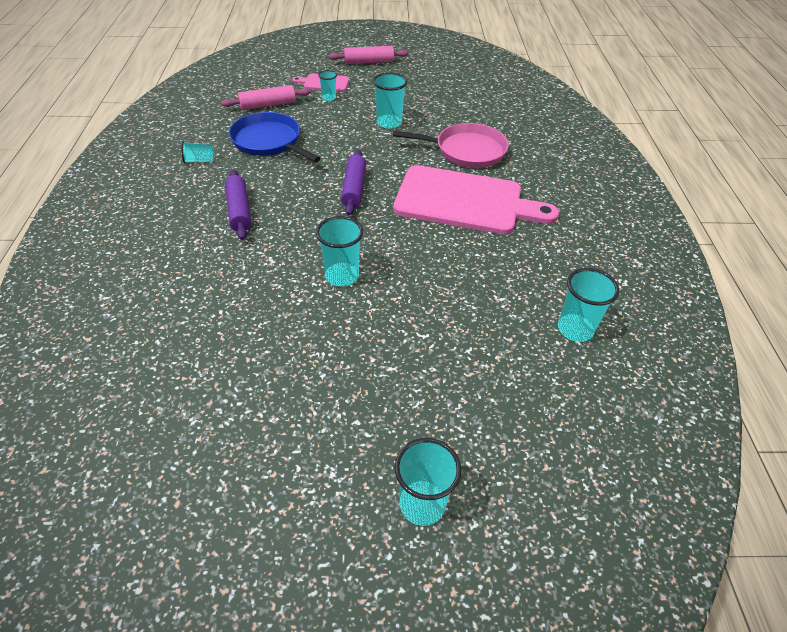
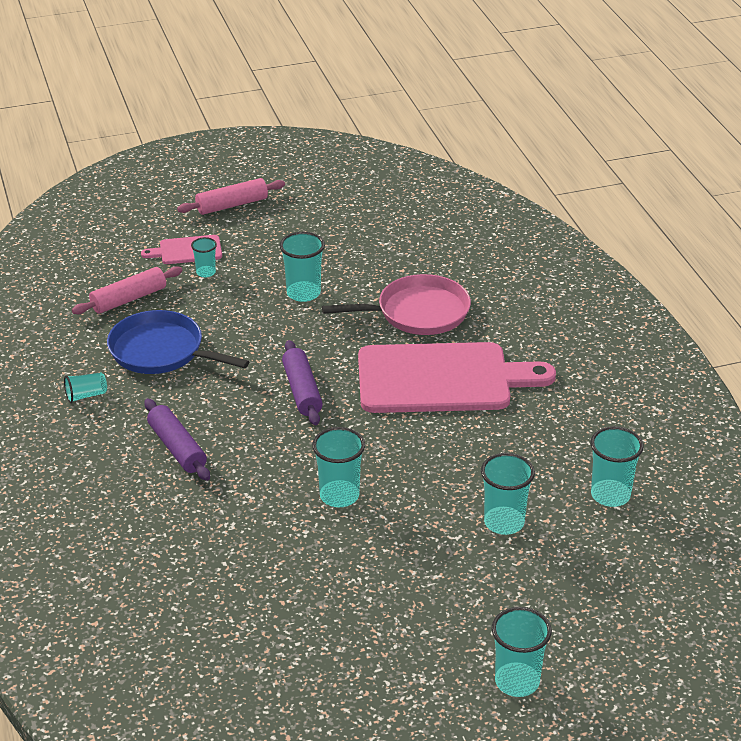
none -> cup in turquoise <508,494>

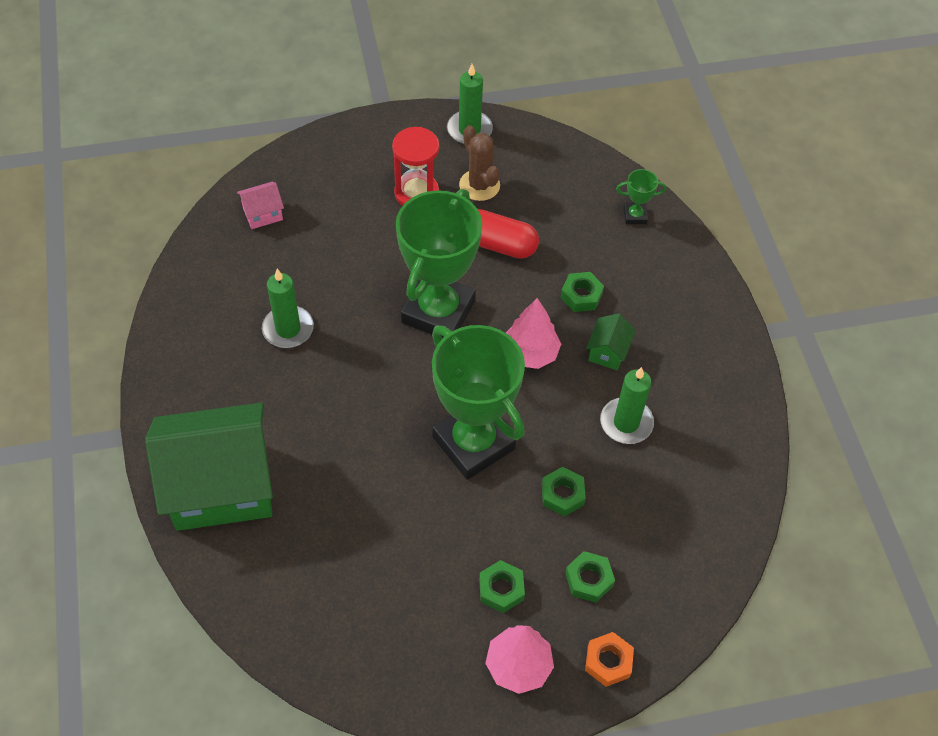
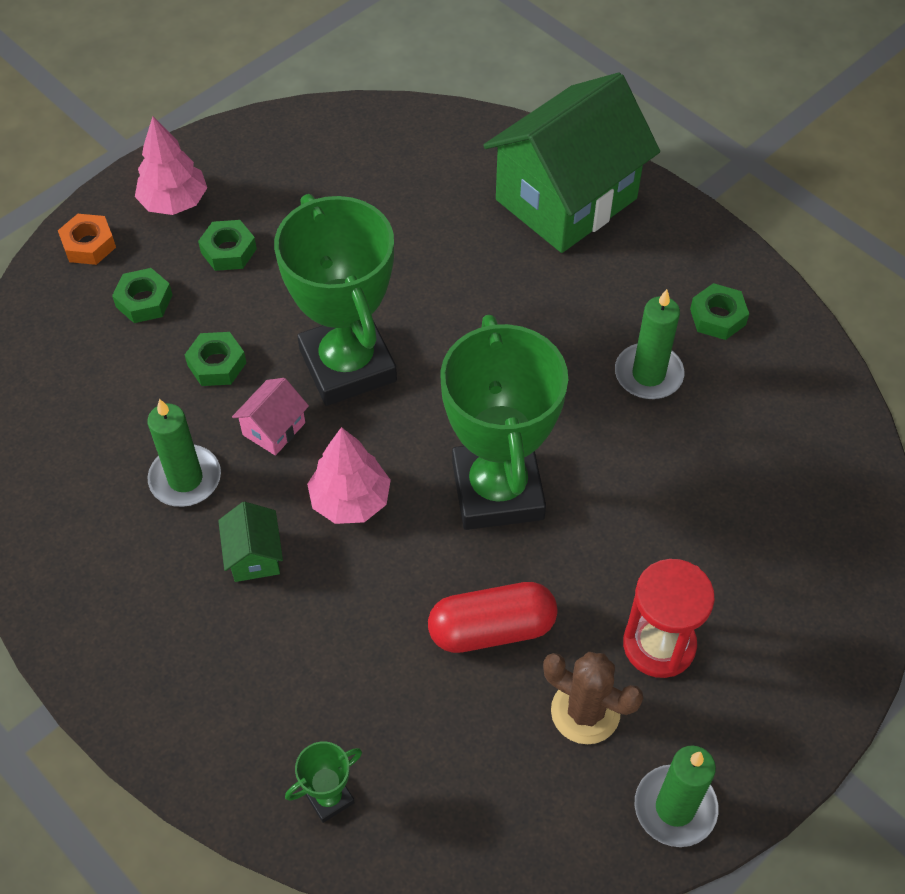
house in pink <260,205> -> house in pink <270,417>, shifted
nut in green <582,292> -> nut in green <719,311>, shifted
trophy in green <478,402> -> trophy in green <335,300>, 45 degrees clockwise

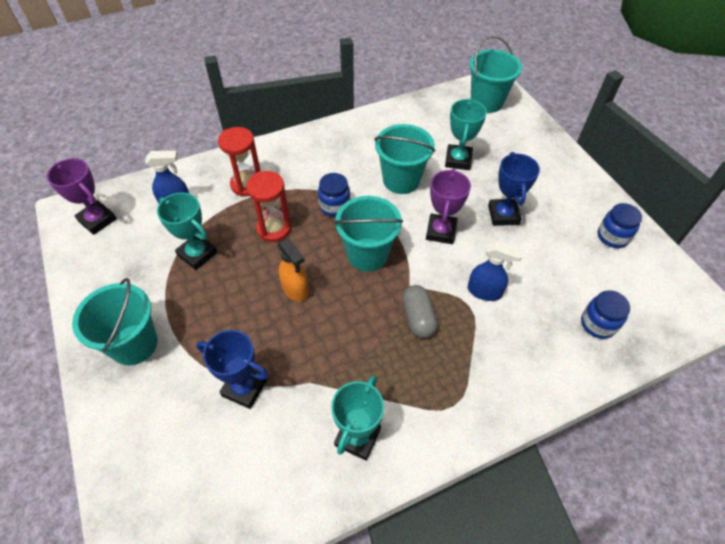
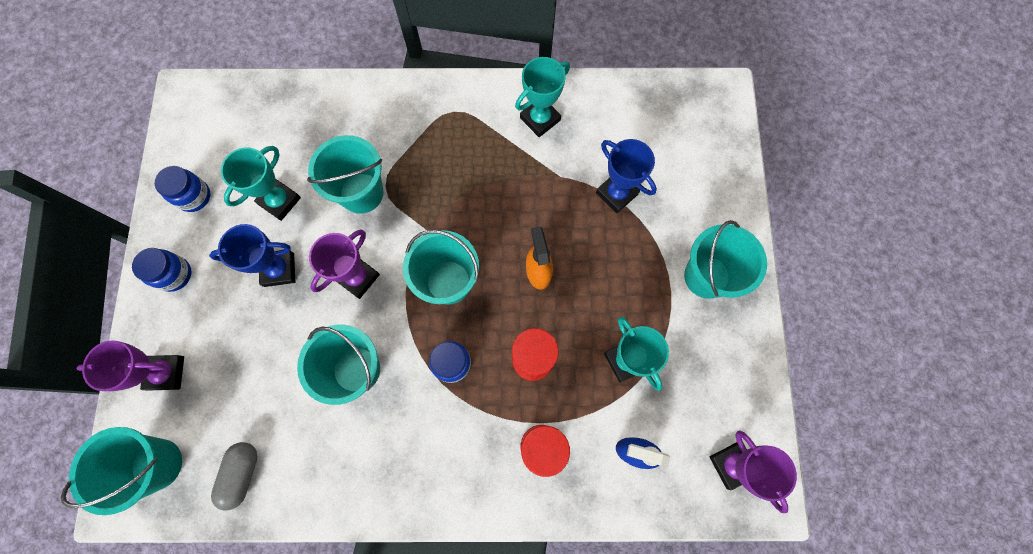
trophy in turquoise <466,134> -> trophy in turquoise <261,183>, shifted
trophy in blue <514,189> -> trophy in blue <252,255>, 60 degrees clockwise
spray bottle in blue <495,271> -> bucket in turquoise <345,174>
capsule in grey <420,311> -> capsule in grey <234,476>, shifted
jar in blue <605,314> -> jar in blue <162,270>, shifted
none -> trophy in purple <130,365>

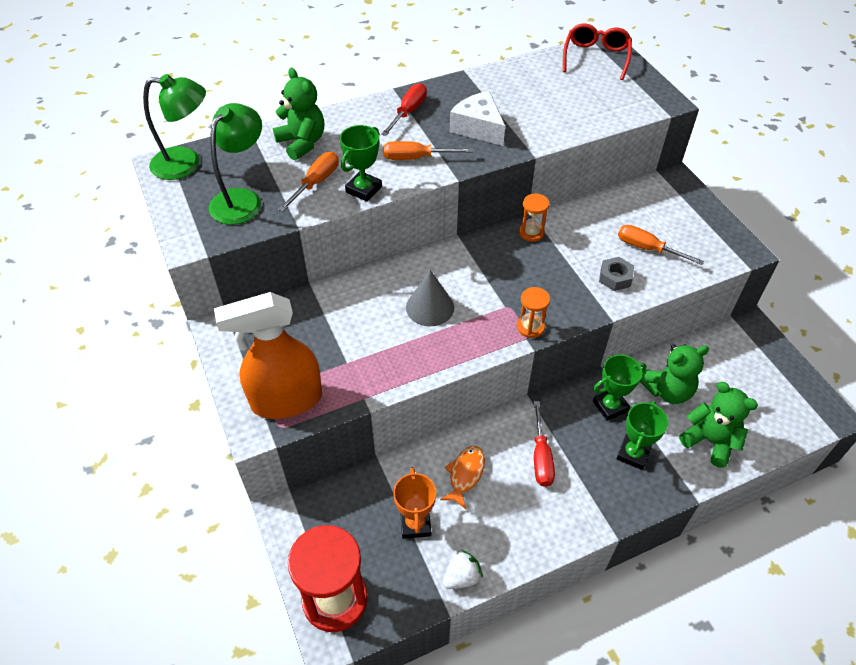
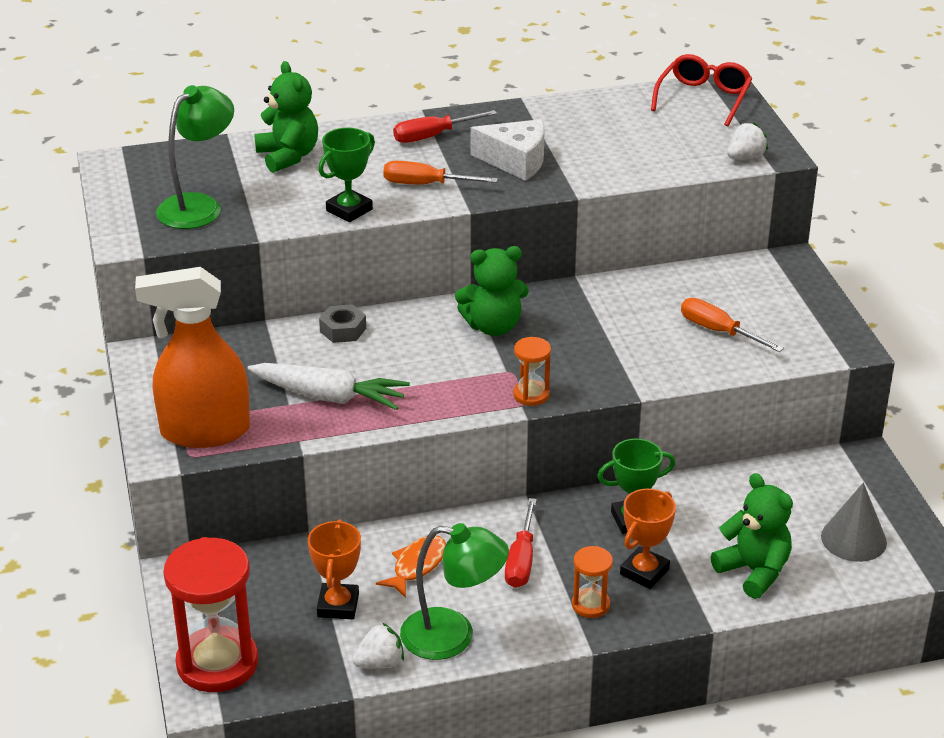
lamp in green <174,127> -> lamp in green <454,591>, shifted
screwdriver in red <404,109> -> screwdriver in red <445,126>, 150 degrees counterclockwise
cheese in white <477,118> -> cheese in white <508,150>, 135 degrees clockwise
screwdriver in orange <308,182> -> none
hourglass in orange <534,217> -> hourglass in orange <592,582>, shifted
nut in grey <616,274> -> nut in grey <342,323>, shifted
cone in grey <430,298> -> cone in grey <854,522>, shifted
teddy bear in green <674,374> -> teddy bear in green <492,291>, shifted
trophy in green <642,435> -> trophy in orange <648,539>
none -> strawberry in white <747,140>
none -> carrot in white <329,386>

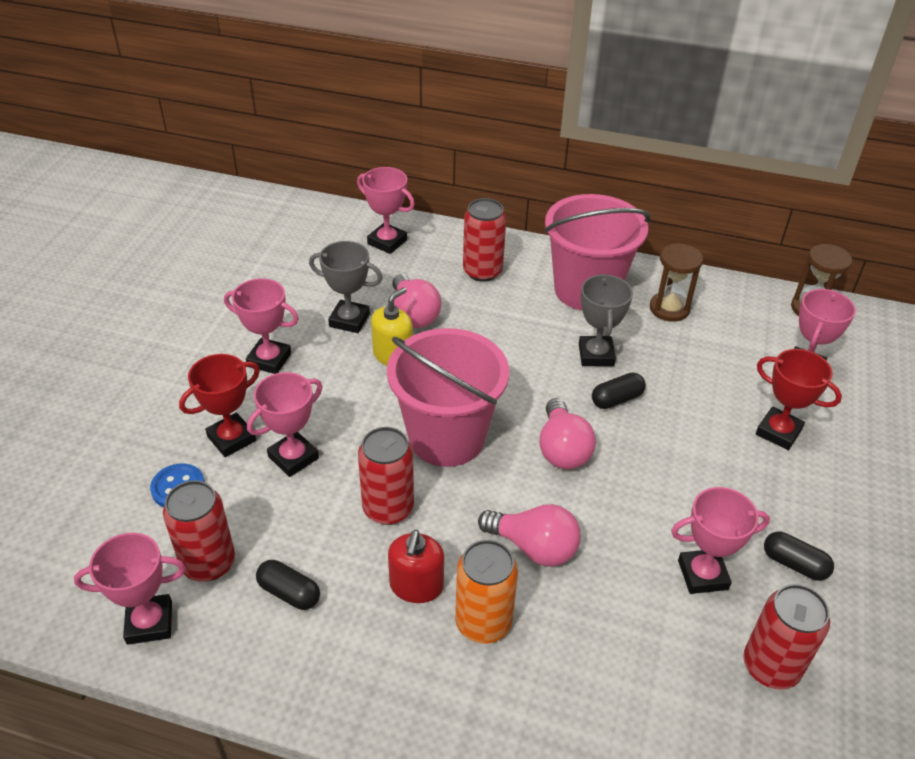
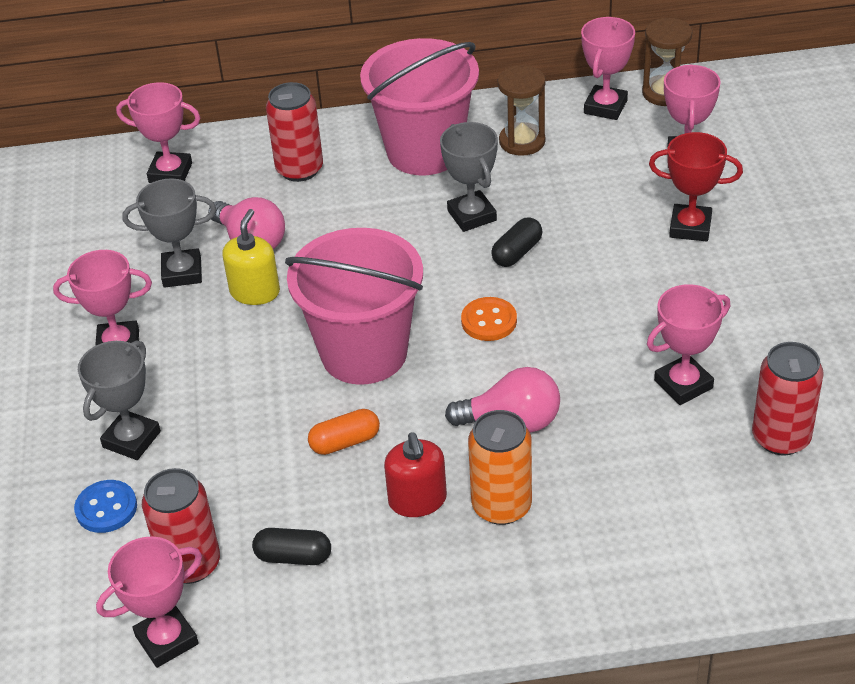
trophy in red <219,405> -> trophy in grey <119,400>
trophy in pink <284,424> -> trophy in pink <608,68>, shifted
light bulb in pink <567,433> -> button in orange <489,319>
can in red <386,476> -> capsule in orange <344,432>
capsule in black <799,556> -> none

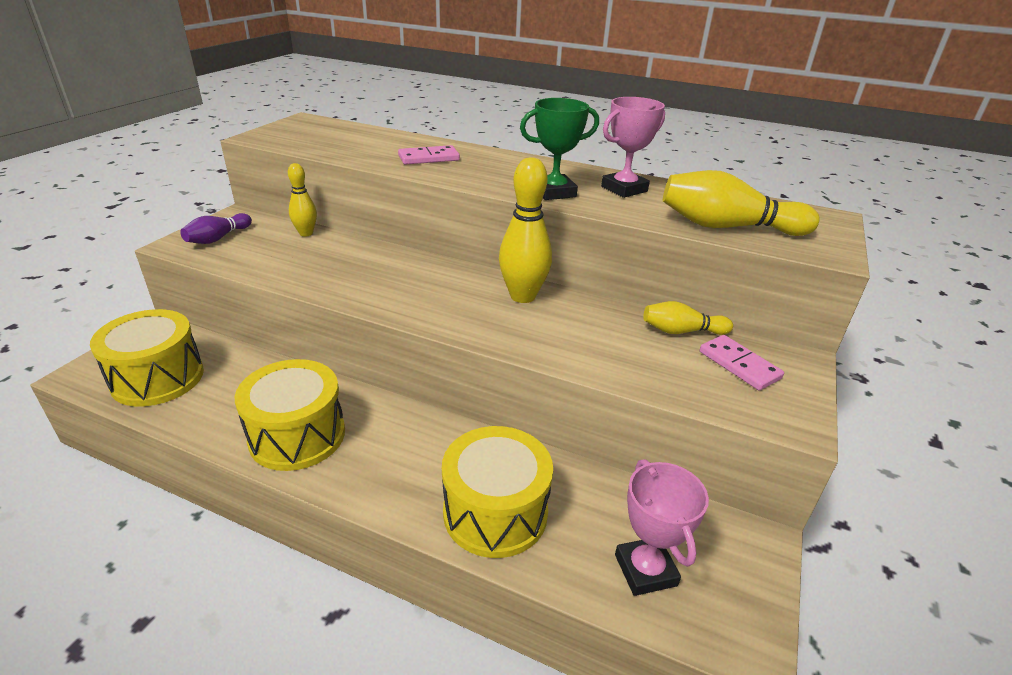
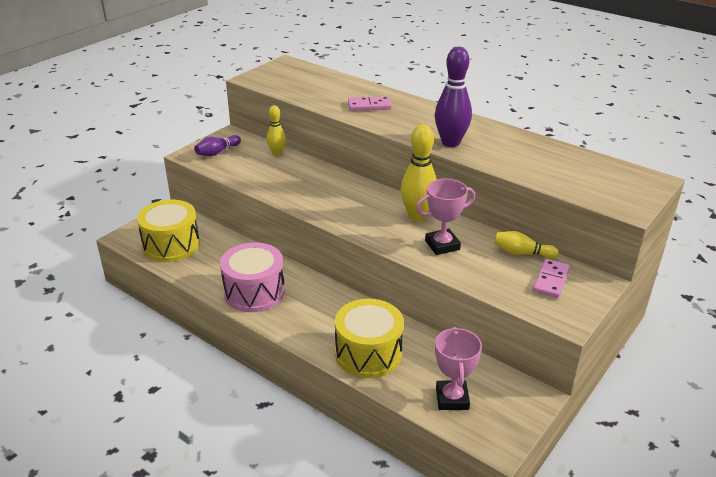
trophy in pink <633,147> -> trophy in pink <445,217>, shifted
trophy in green <559,149> -> bowling pin in purple <453,97>
bowling pin in yellow <741,203> -> none
domino in pink <742,362> -> domino in pink <551,278>, 45 degrees clockwise
drum in yellow <290,415> -> drum in pink <252,277>

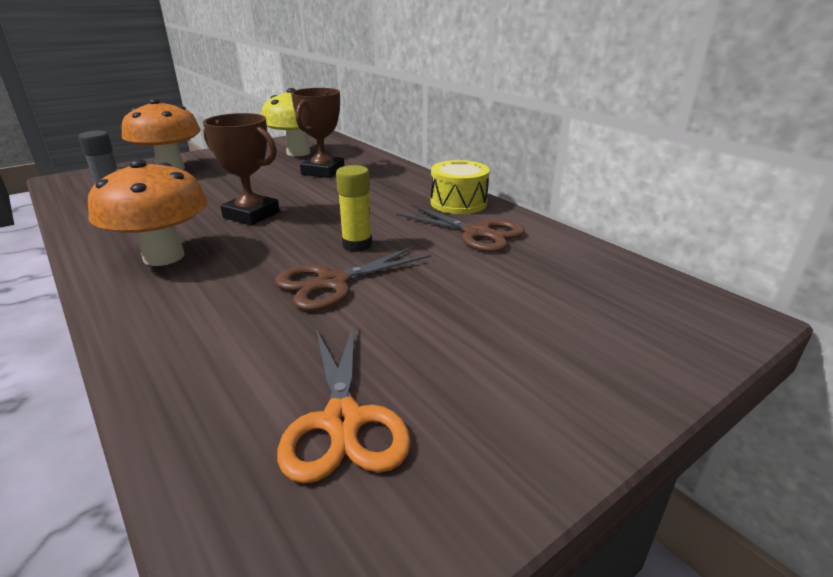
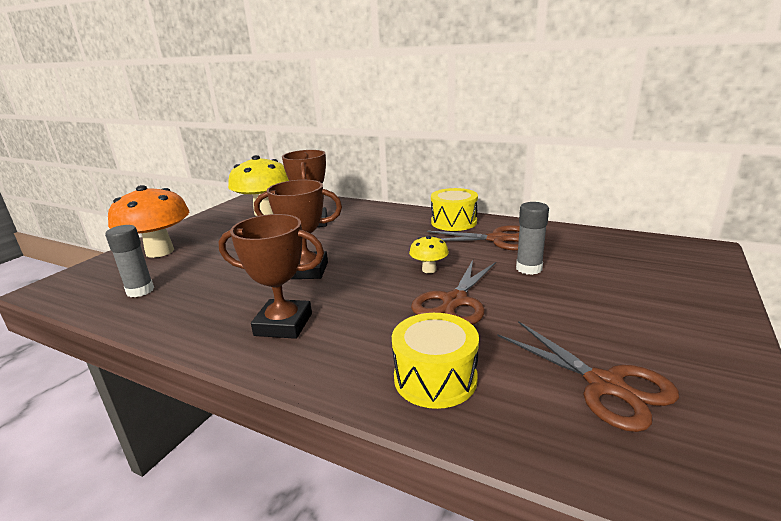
mushroom in orange <148,212> -> trophy in brown <271,276>
glue stick in yellow <354,208> -> mushroom in yellow <429,254>
scissors in orange <344,403> -> scissors in brown <588,376>
none -> glue stick in grey <532,238>
none -> drum in yellow <435,361>

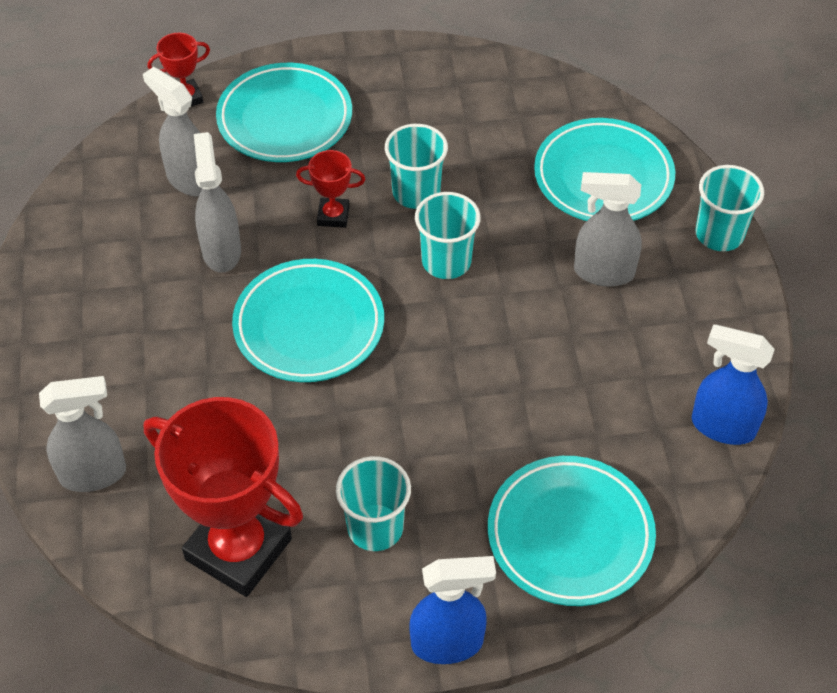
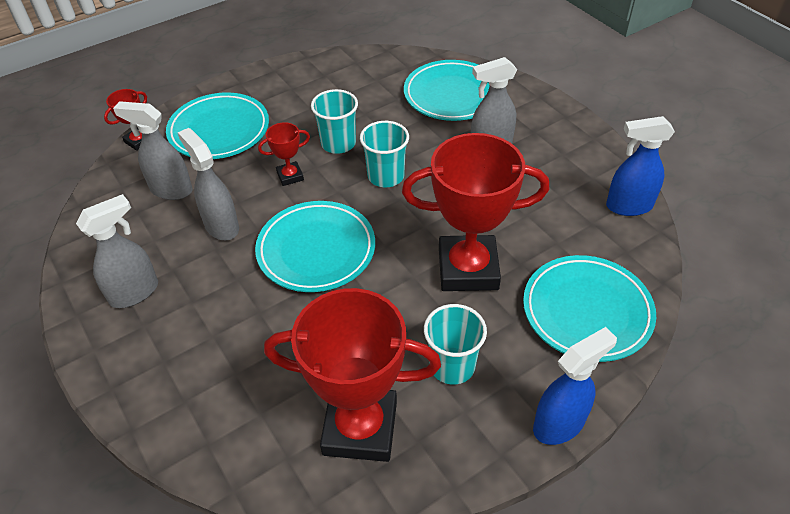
cup in turquoise <730,208> -> none
spray bottle in grey <82,434> -> spray bottle in grey <117,251>, shifted
none -> trophy in red <475,212>

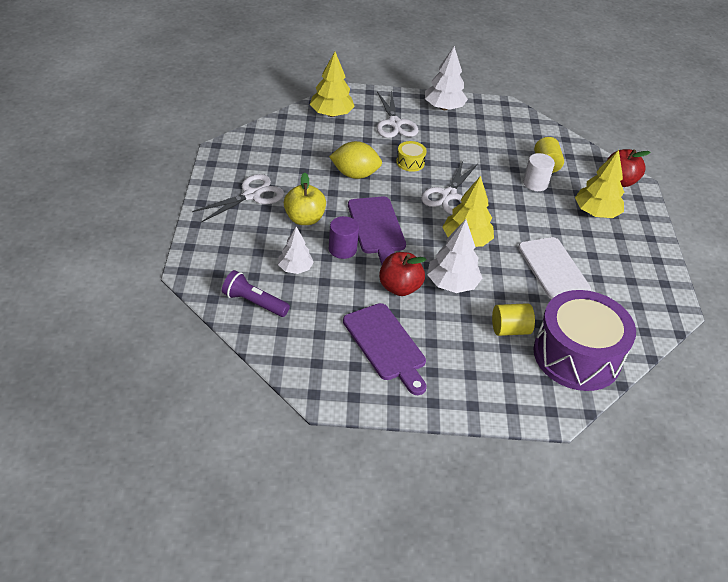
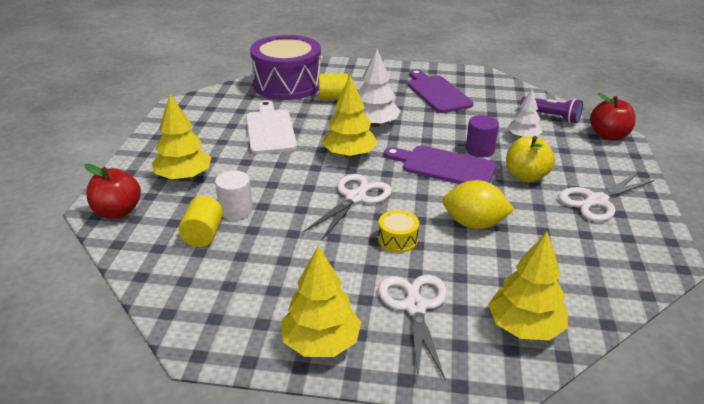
tree in white <446,78> -> tree in yellow <321,301>
cutting board in purple <377,230> -> cutting board in purple <440,164>, 60 degrees counterclockwise
apple in red <403,274> -> apple in red <613,116>, shifted

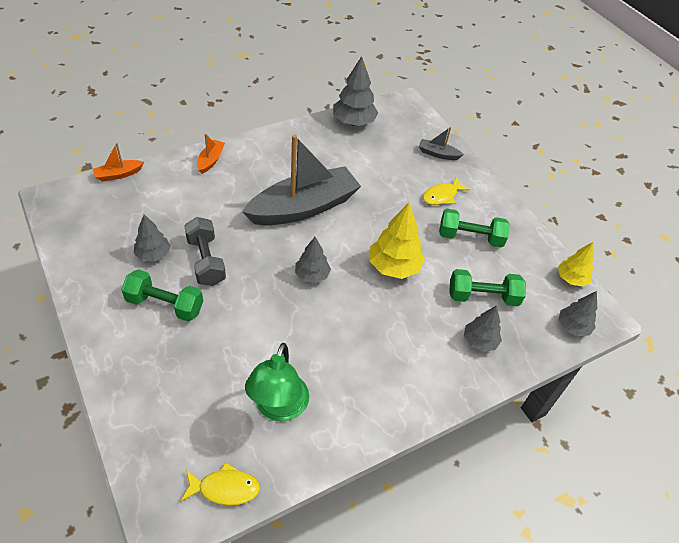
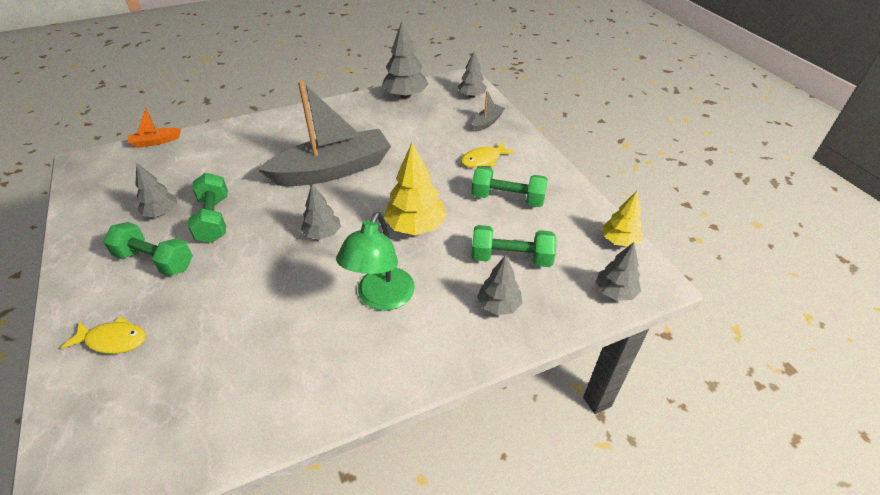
boat in grey <441,143> -> boat in grey <489,111>, 105 degrees clockwise
boat in orange <211,154> -> none
dumbbell in grey <205,251> -> dumbbell in green <208,208>
lamp in green <277,382> -> lamp in green <375,261>, shifted
fish in yellow <220,483> -> fish in yellow <103,335>, shifted
none -> tree in grey <472,74>

